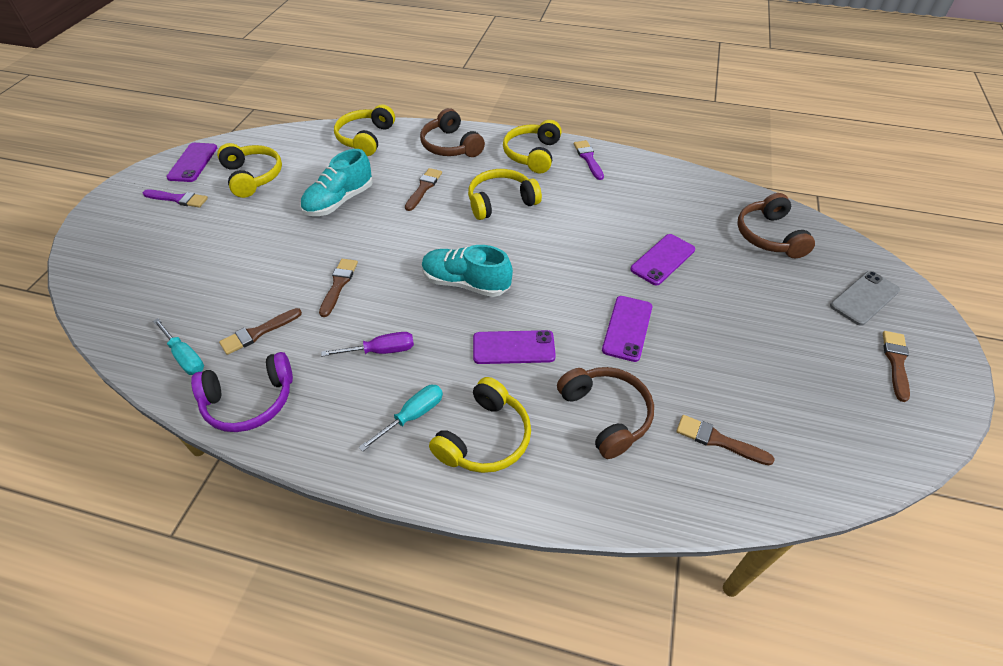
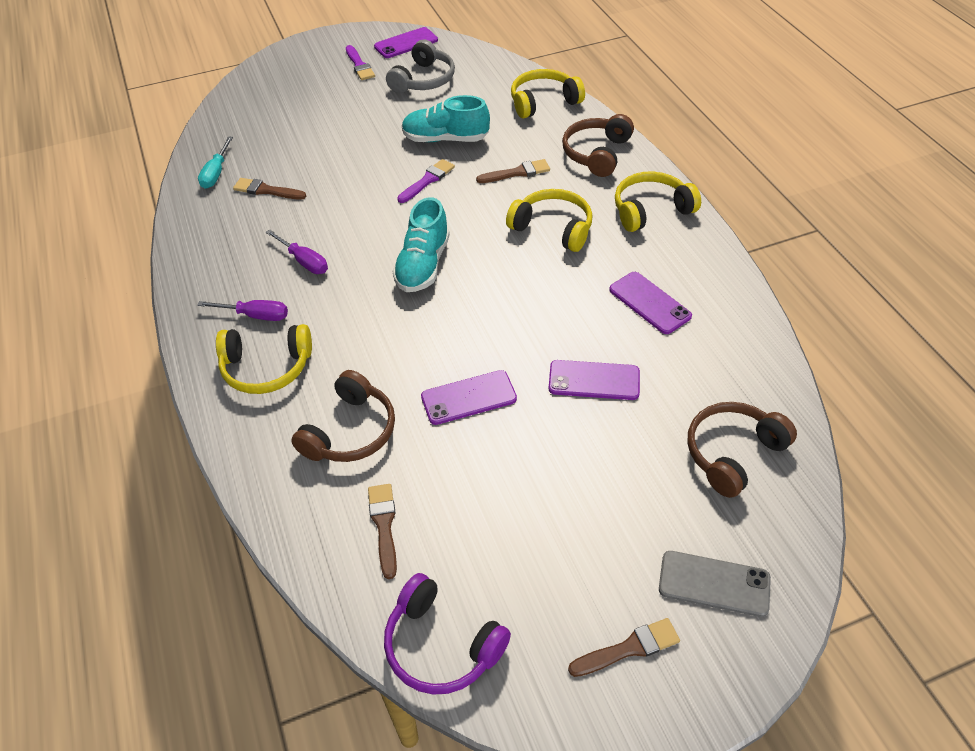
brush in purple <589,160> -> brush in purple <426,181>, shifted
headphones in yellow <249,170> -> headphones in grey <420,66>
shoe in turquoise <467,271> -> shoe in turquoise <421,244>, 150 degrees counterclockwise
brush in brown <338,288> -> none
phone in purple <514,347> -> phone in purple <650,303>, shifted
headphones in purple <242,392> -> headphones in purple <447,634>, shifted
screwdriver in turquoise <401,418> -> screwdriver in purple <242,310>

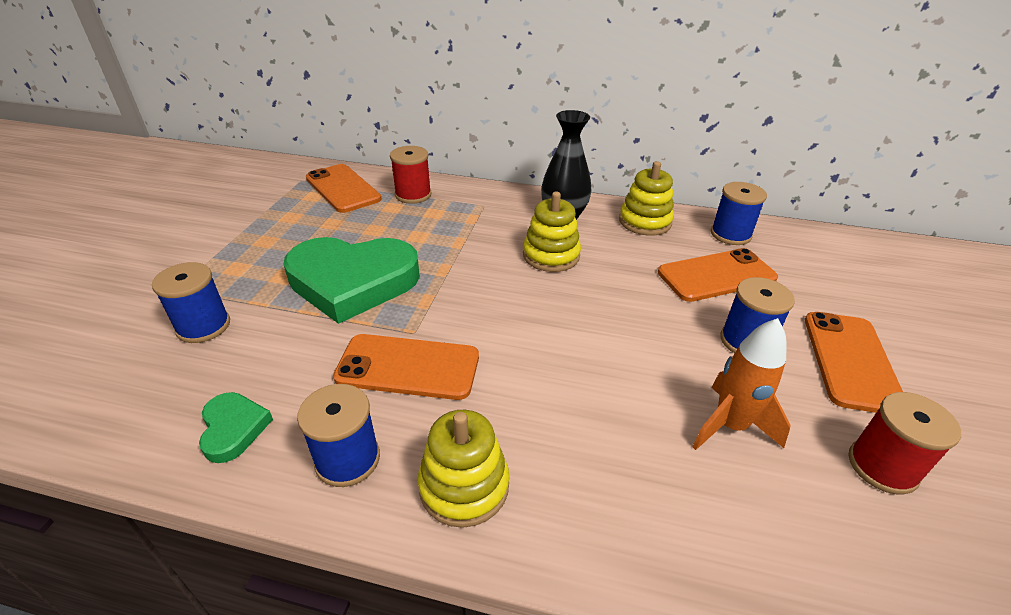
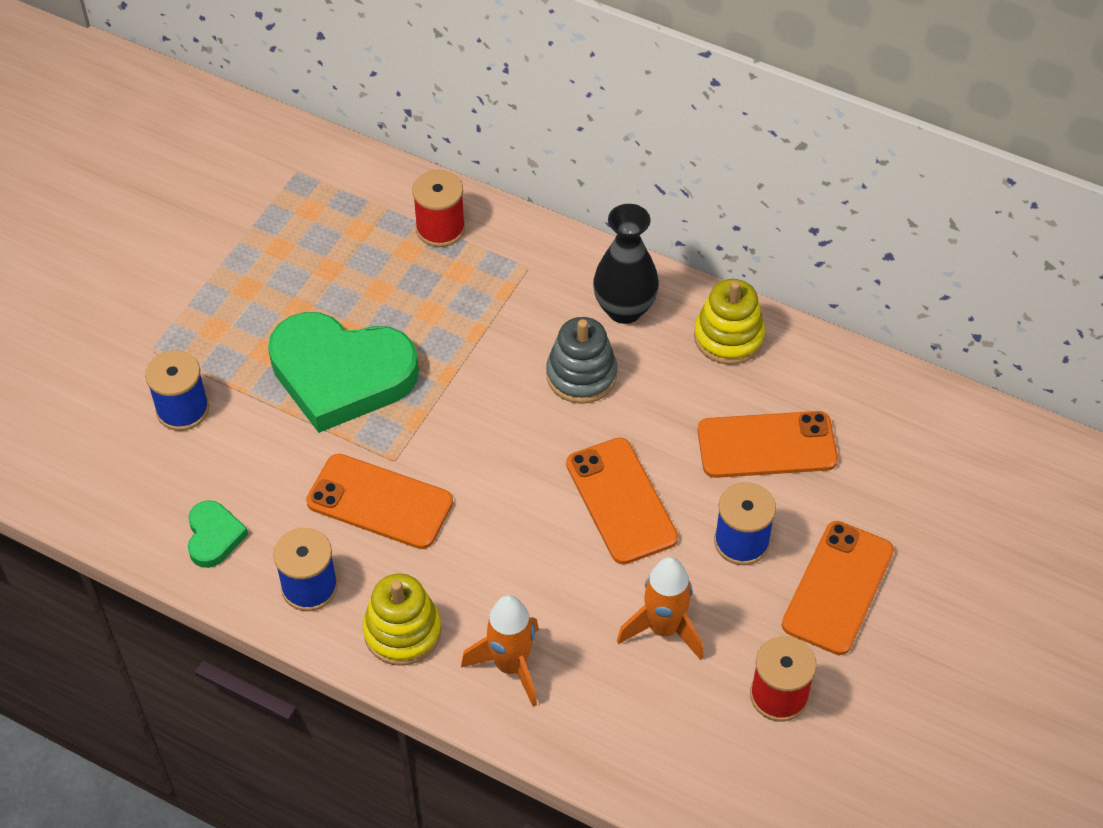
phone in orange <343,188> -> phone in orange <622,501>, shifted
spool in blue <739,213> -> none
stacking toy in yellow <552,232> -> stacking toy in grey <582,360>
none -> rocket in orange <500,651>

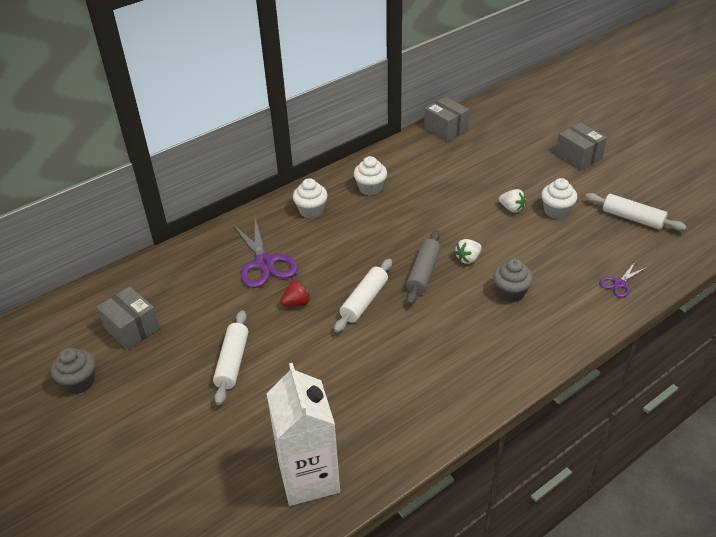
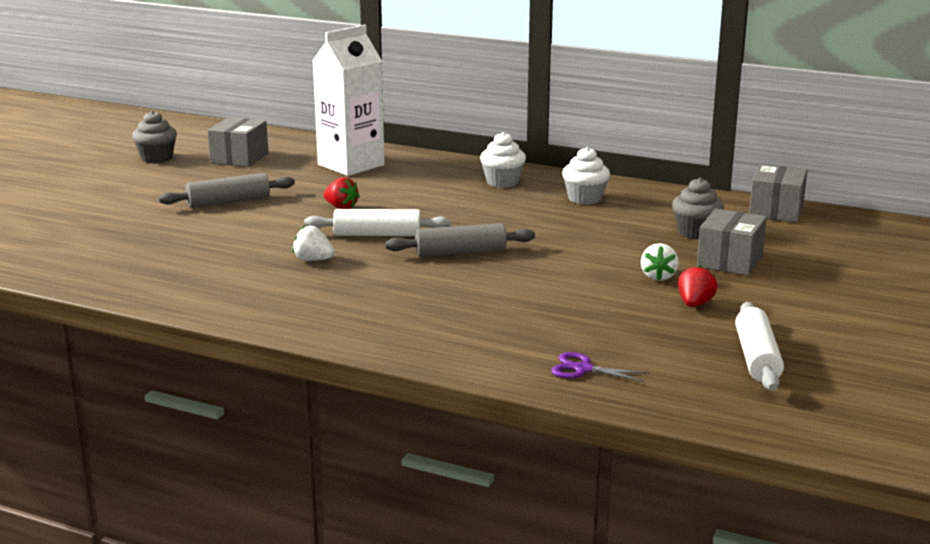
box in grey <581,146> -> box in grey <732,242>, shifted
cupcake in white <559,198> -> strawberry in red <698,286>
scissors in purple <265,253> -> none
strawberry in white <468,251> -> strawberry in white <313,243>, shifted
cupcake in grey <513,281> -> cupcake in grey <698,208>, shifted
rolling pin in white <230,357> -> rolling pin in grey <227,190>
carton in white <303,434> -> carton in white <348,100>, shifted

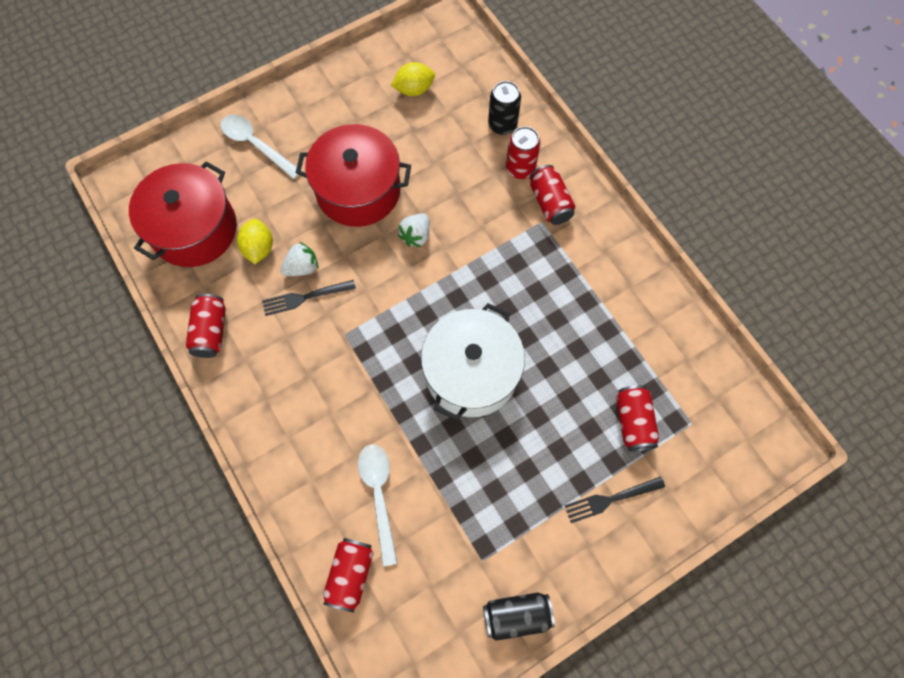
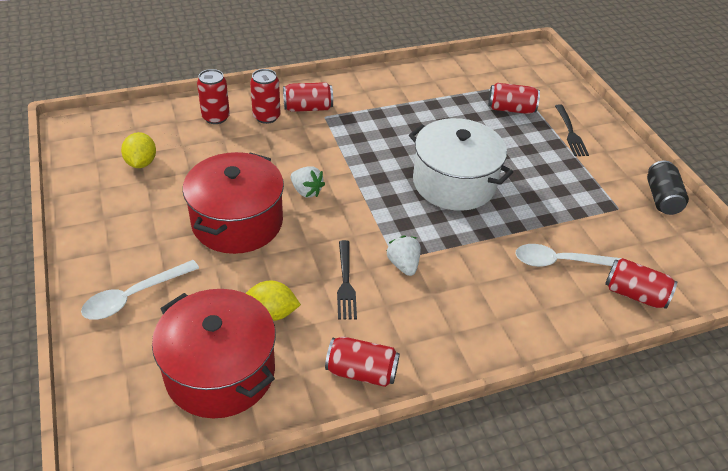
can in black <504,108> -> can in red <213,96>
strawberry in white <299,259> -> strawberry in white <403,255>, shifted

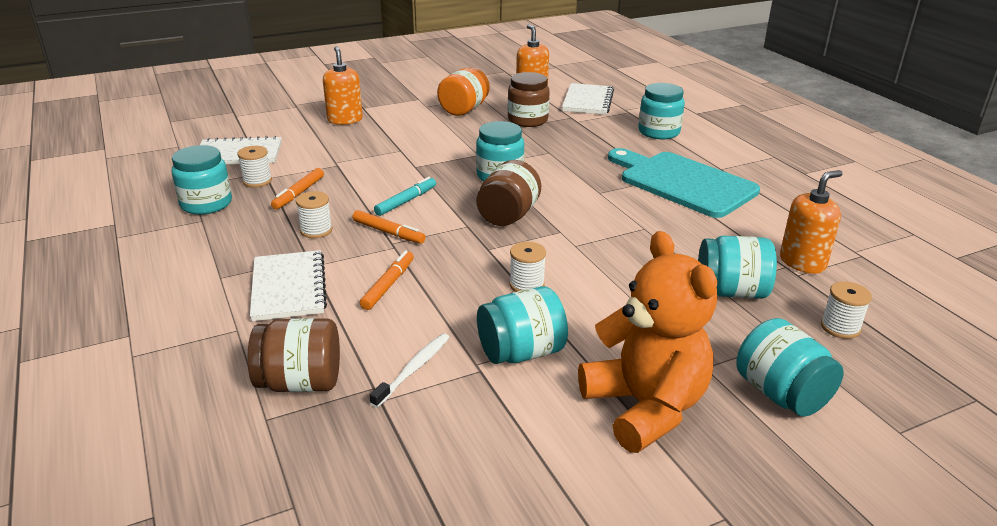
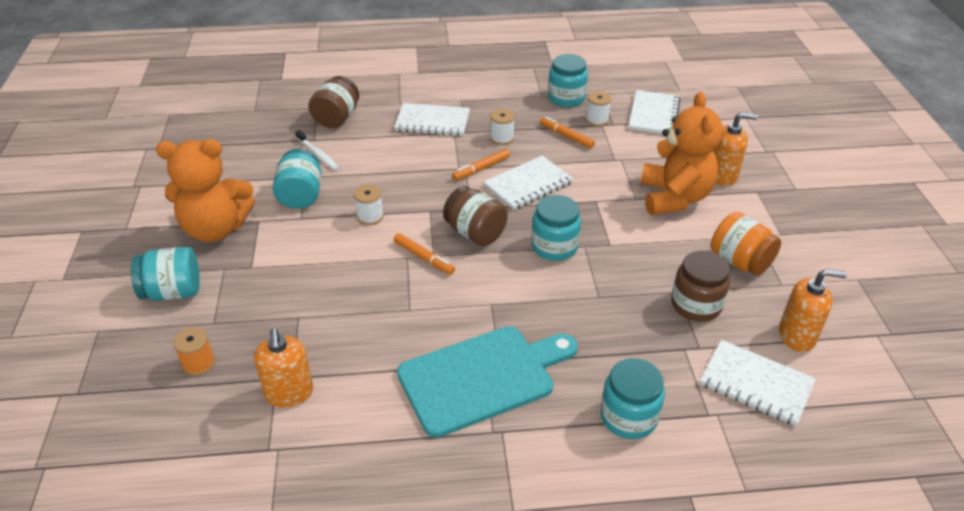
marker in turquoise <405,196> -> notebook in white <528,182>
jar in turquoise <737,267> -> none
marker in orange <387,280> -> marker in orange <424,254>, shifted
spool in white <846,310> -> spool in orange <194,351>
none -> teddy bear in orange <682,153>

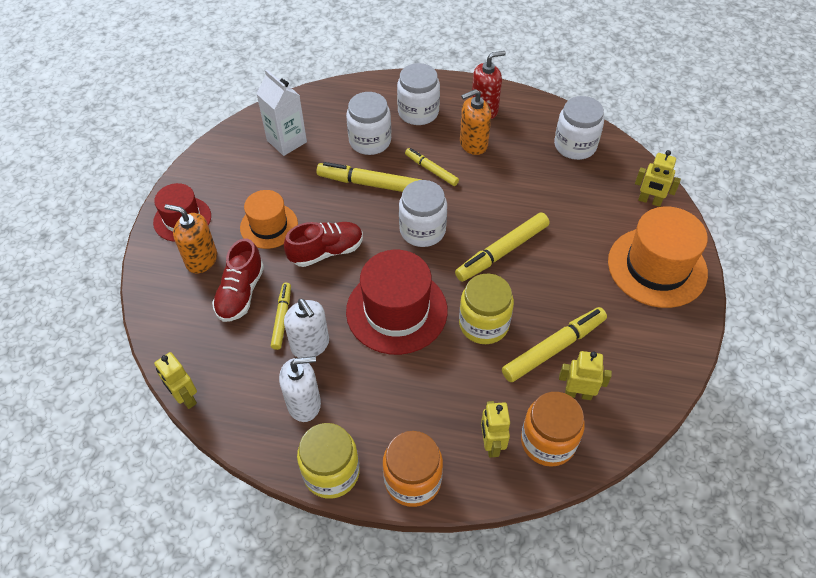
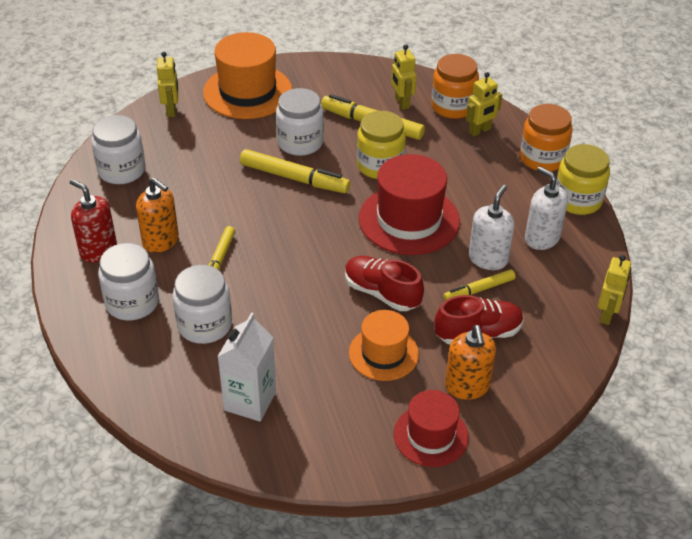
marker in yellow <369,177> -> none
jar in white <423,213> -> jar in white <300,122>, shifted

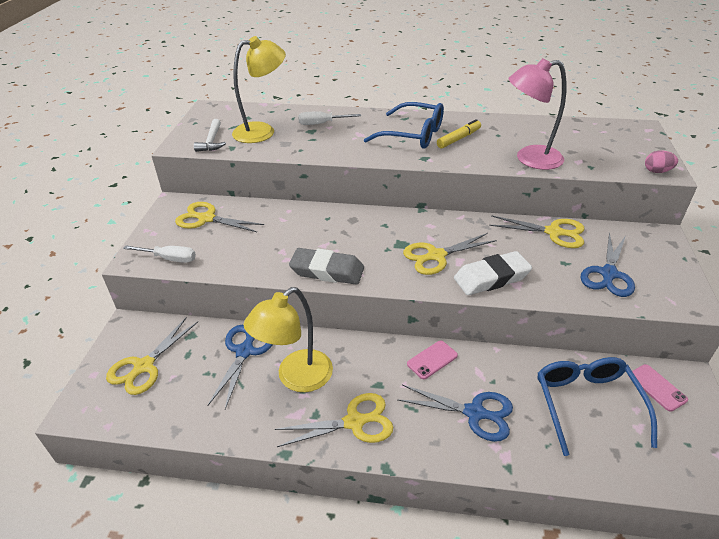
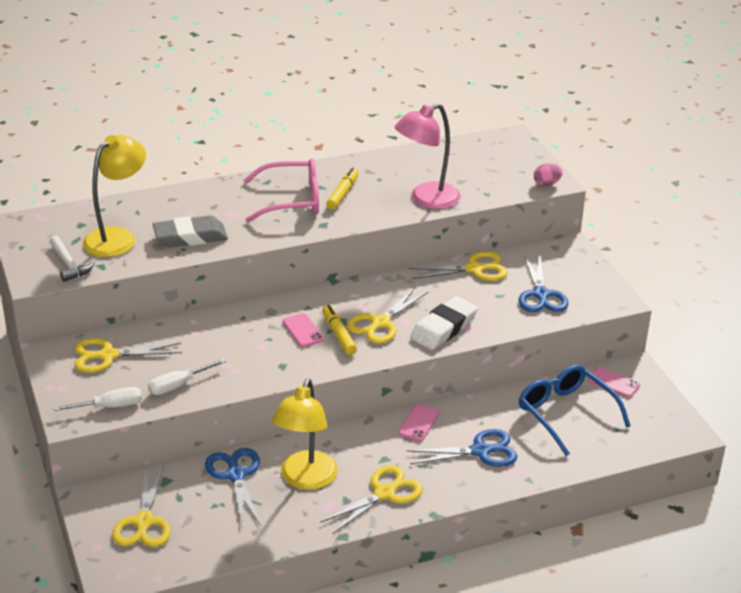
glasses in blue <404,125> -> glasses in pink <281,190>
screwdriver in white <329,118> -> screwdriver in white <187,376>, shifted
eraser in grey <326,266> -> eraser in grey <190,231>, shifted
none -> marker in yellow <339,330>
none -> phone in pink <303,330>

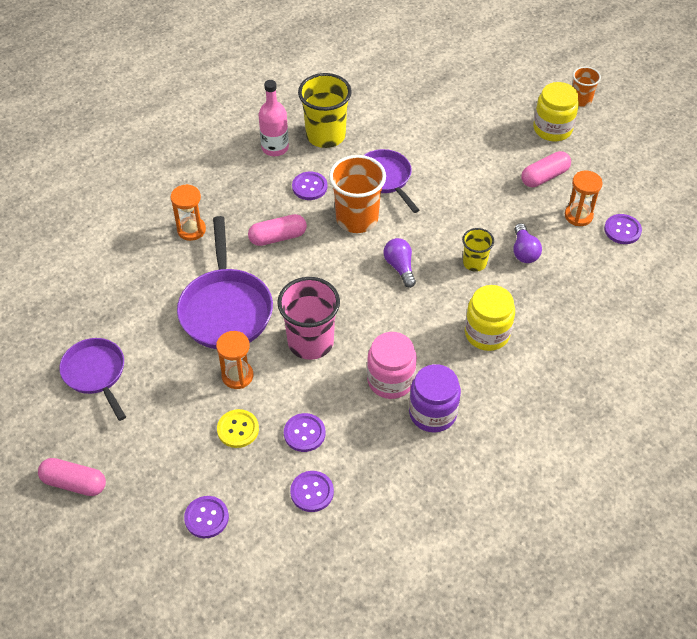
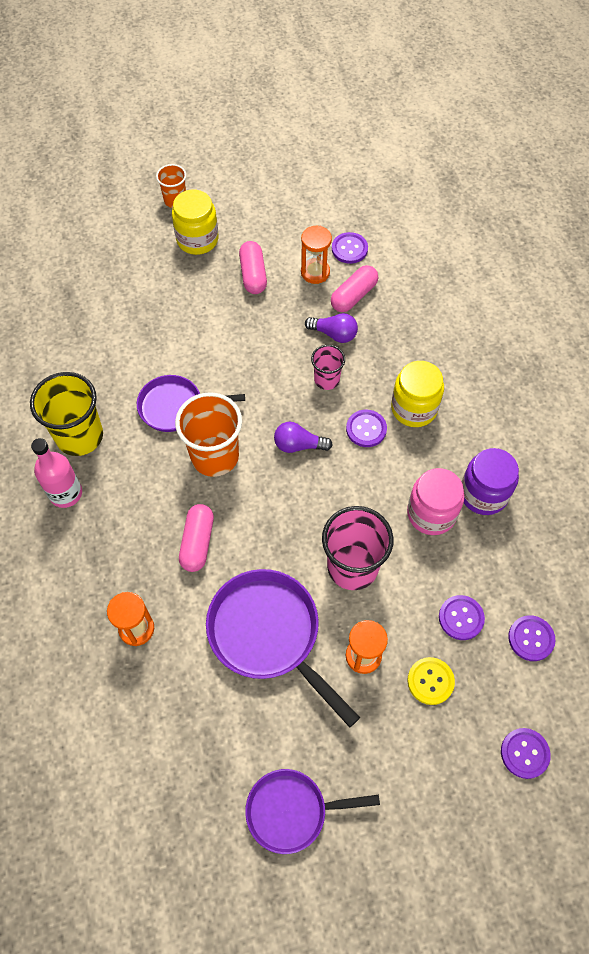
button in purple <309,186> -> button in purple <366,428>, shifted
pan in purple <225,282> -> pan in purple <283,648>, 150 degrees counterclockwise
cup in yellow <478,250> -> cup in pink <328,367>
capsule in pink <72,477> -> capsule in pink <354,288>, shifted

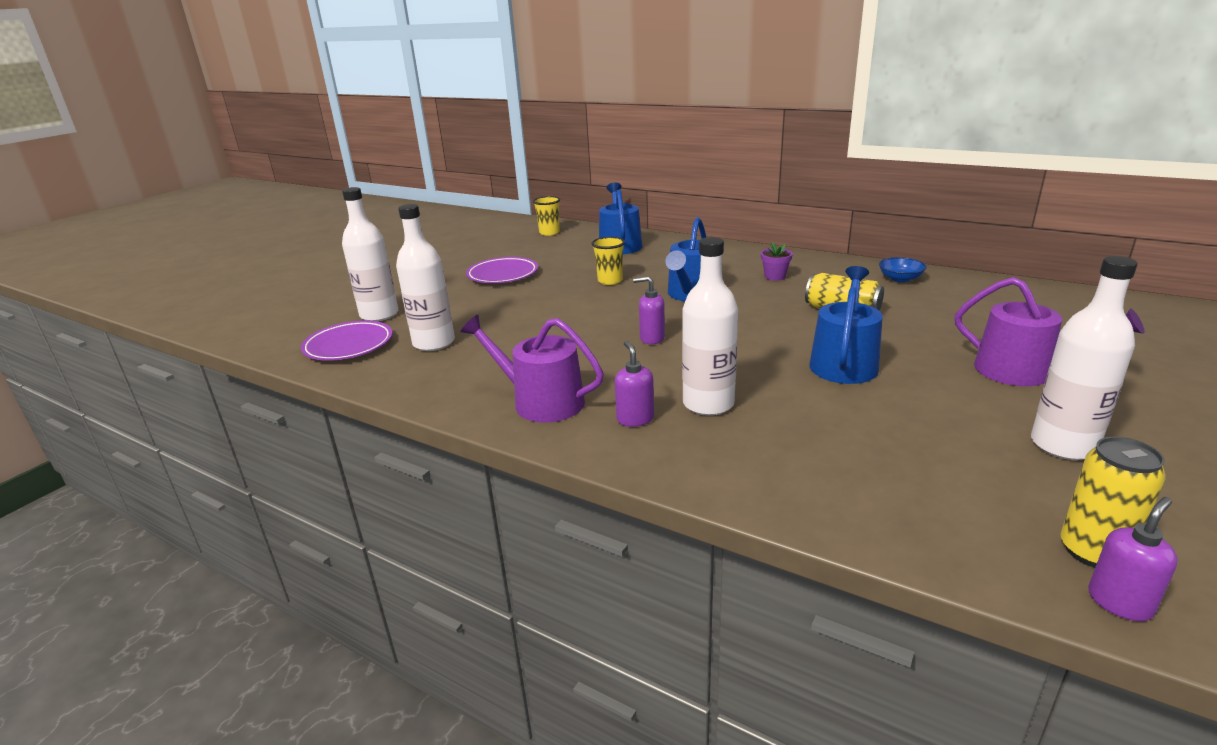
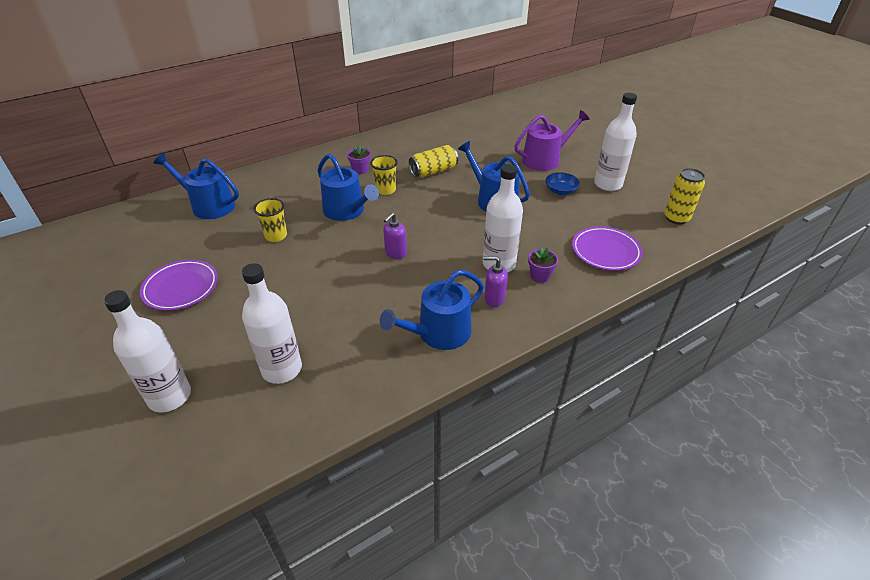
cup in yellow <546,216> -> cup in yellow <384,175>, shifted
bowl in blue <903,269> -> bowl in blue <562,183>, shifted
watering can in purple <532,369> -> watering can in blue <432,310>
plate in purple <347,341> -> plate in purple <607,248>, shifted
soap dispenser in purple <1133,559> -> none
none -> flower pot in purple <543,265>

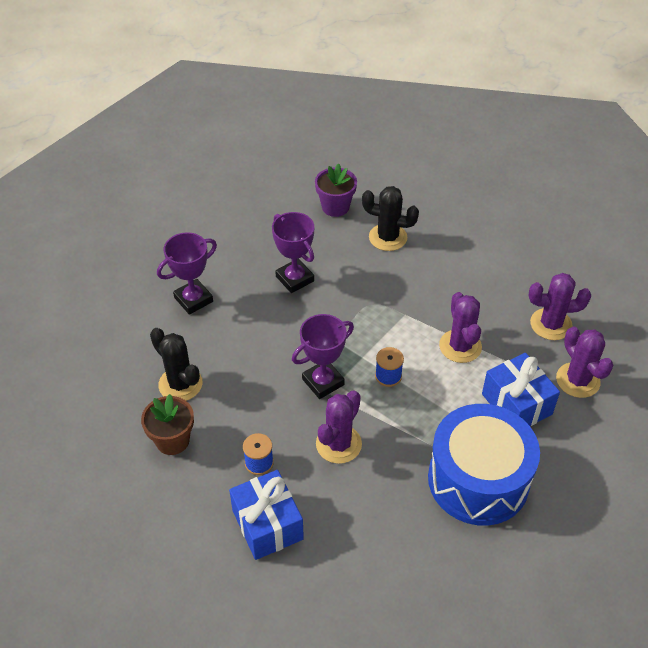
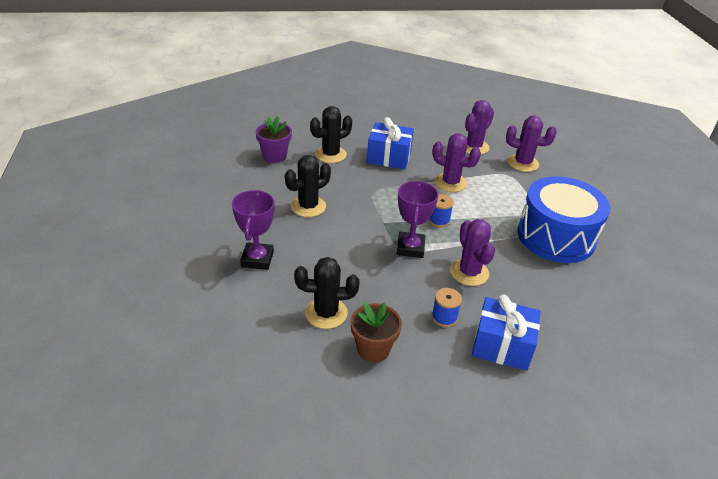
trophy in purple <293,252> -> cactus in black <308,186>
gift in blue <521,389> -> gift in blue <390,143>, shifted

